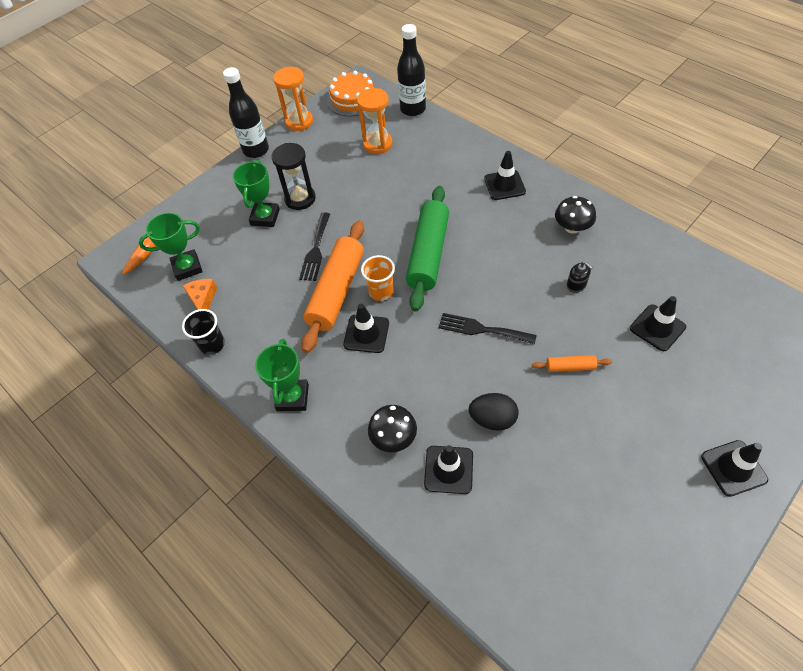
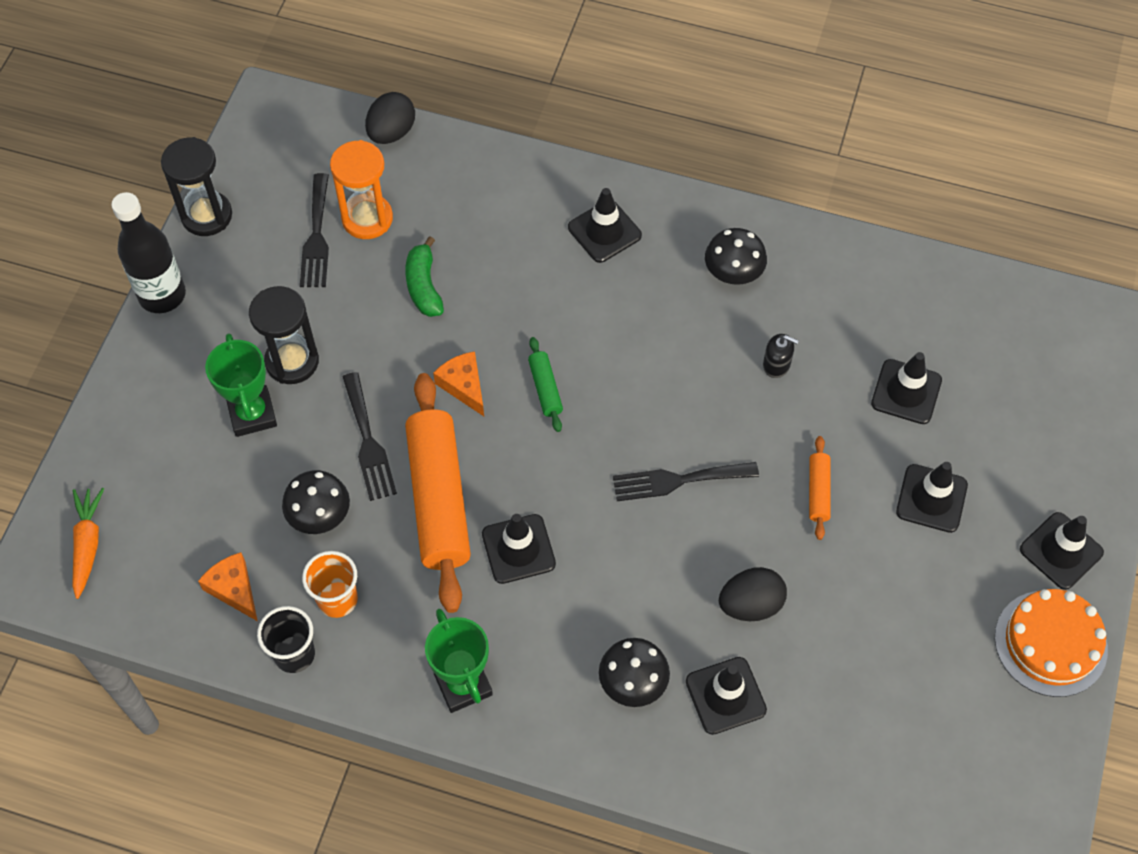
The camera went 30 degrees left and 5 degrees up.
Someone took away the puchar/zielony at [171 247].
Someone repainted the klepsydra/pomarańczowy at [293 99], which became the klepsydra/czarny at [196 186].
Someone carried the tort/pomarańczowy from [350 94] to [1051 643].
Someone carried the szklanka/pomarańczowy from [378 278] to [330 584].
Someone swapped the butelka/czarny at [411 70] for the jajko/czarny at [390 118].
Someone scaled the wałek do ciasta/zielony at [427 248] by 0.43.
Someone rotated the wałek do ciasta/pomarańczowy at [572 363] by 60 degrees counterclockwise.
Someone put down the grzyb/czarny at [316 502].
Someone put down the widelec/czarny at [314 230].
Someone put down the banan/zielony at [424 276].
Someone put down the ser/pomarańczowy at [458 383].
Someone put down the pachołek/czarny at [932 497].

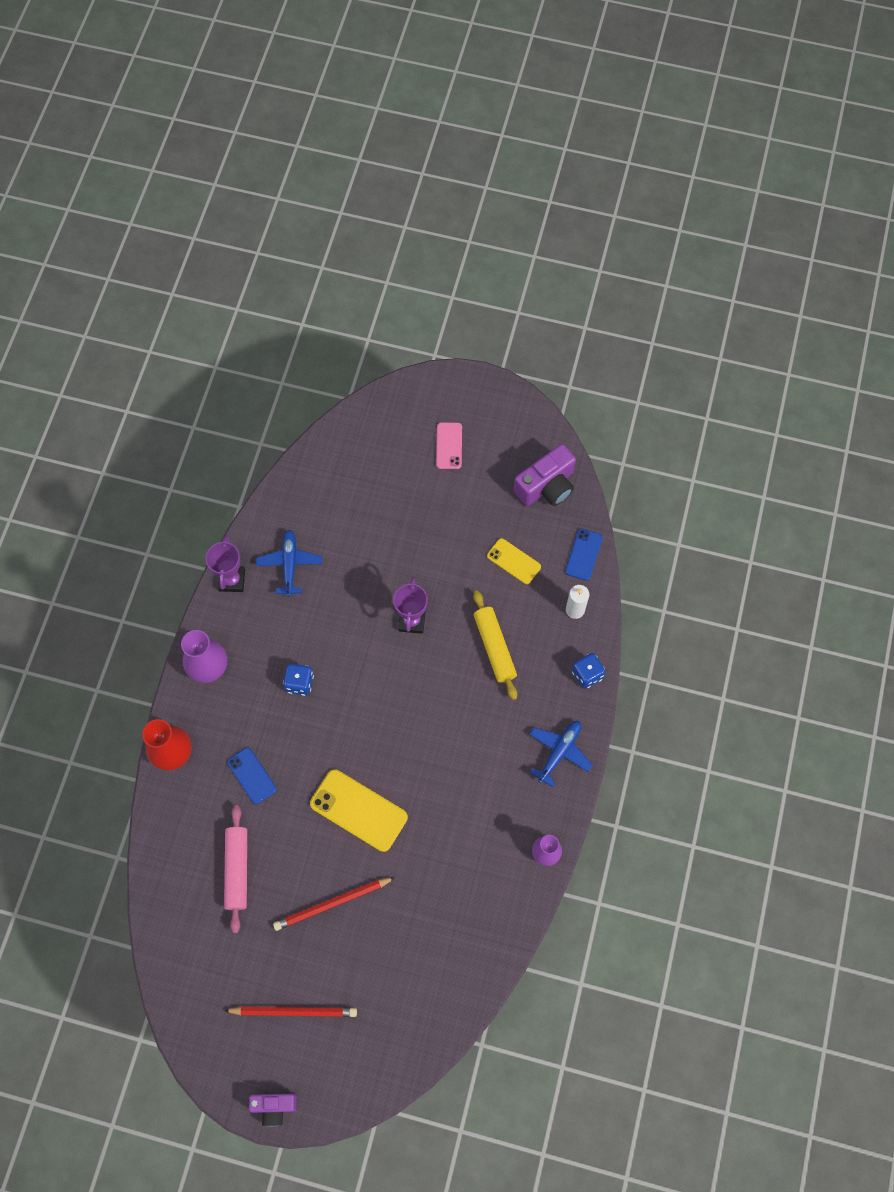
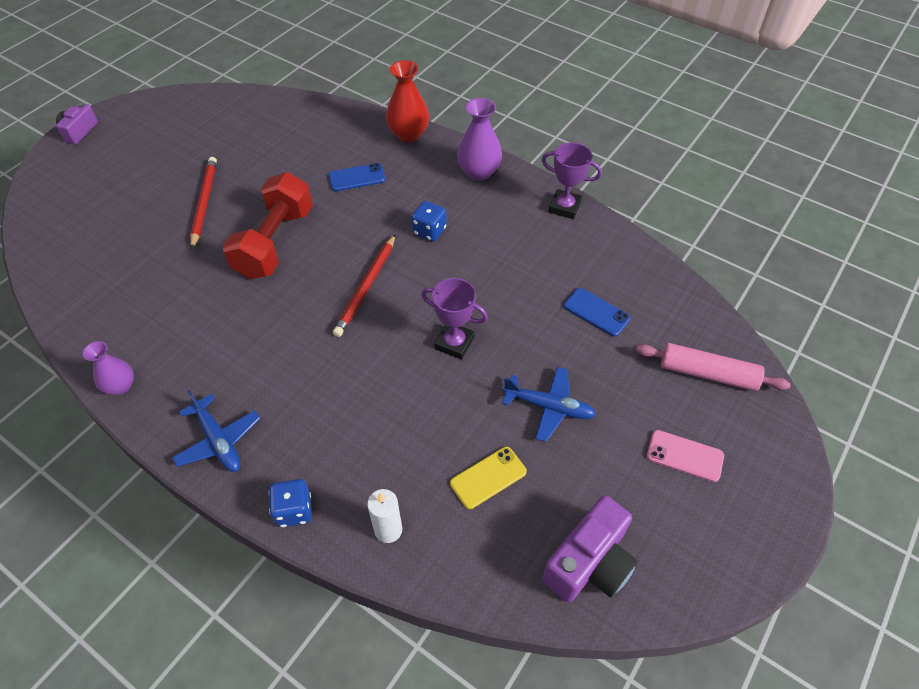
The camera went 110 degrees right and 15 degrees down.
Someone carried the wałek do ciasta/różowy from [235 869] to [713 367].
Someone carried the ołówek/czerwony from [290 1011] to [364 285].
Someone carried the samolot/niebieski from [289 563] to [549 404].
Someone swapped the telefon/żółty at [359 810] for the hantel/czerwony at [267 225].
Someone took away the wałek do ciasta/żółty at [495 645].
Someone rotated the aparat fotograficzny/fioletowy at [545 475] by 120 degrees counterclockwise.
Someone carried the telefon/niebieski from [584 554] to [597 312].

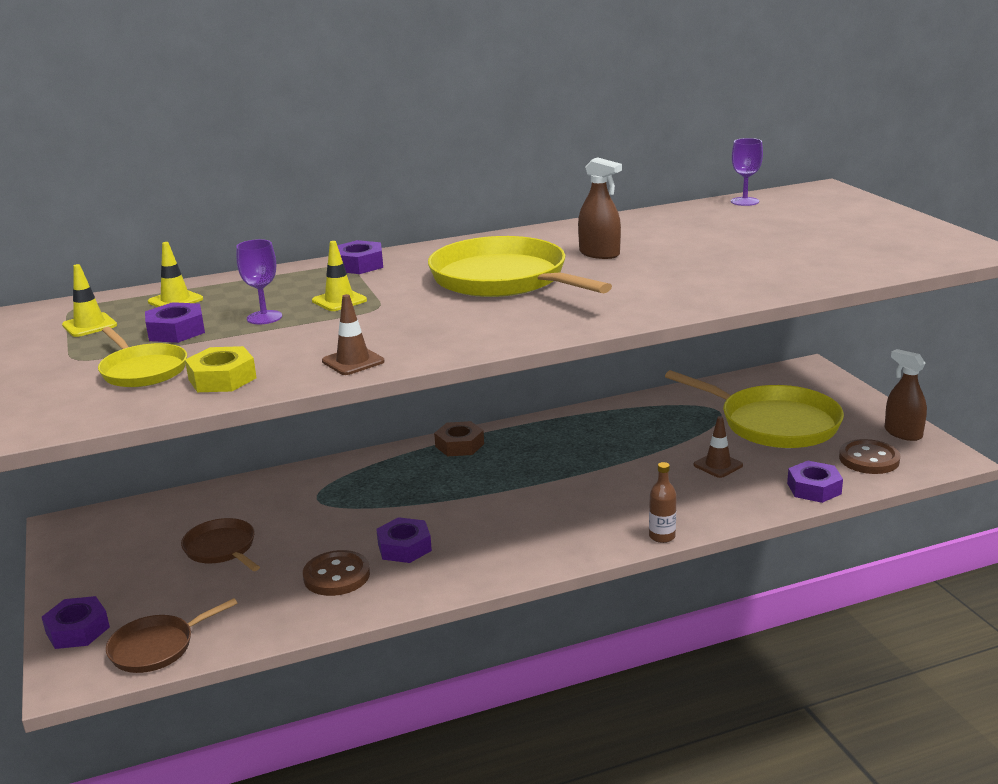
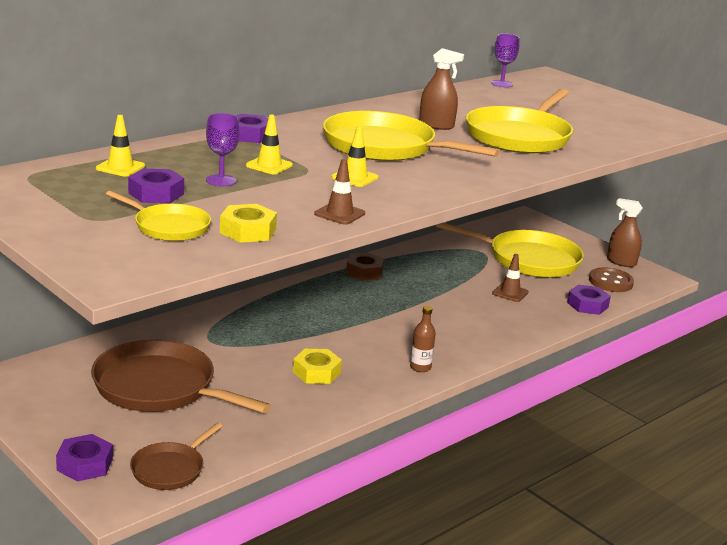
The camera went 25 degrees left and 0 degrees up.
Someone carried the pachołek/żółty from [89 300] to [355 156].
Someone scaled the patelnia/brązowy at [220 544] by 1.88.
Someone took away the guzik/brązowy at [336 573].
Someone repainted the nakrętka/fioletowy at [404 540], which became the nakrętka/żółty at [317 366].
Someone carried the nakrętka/brązowy from [459 438] to [365 266].
Someone carried the butelka/brązowy from [663 502] to [423 339].
Someone put down the patelnia/żółty at [519 121].

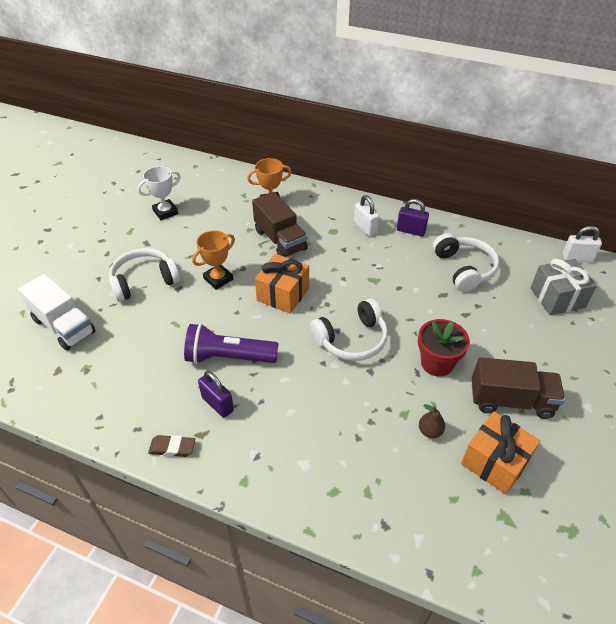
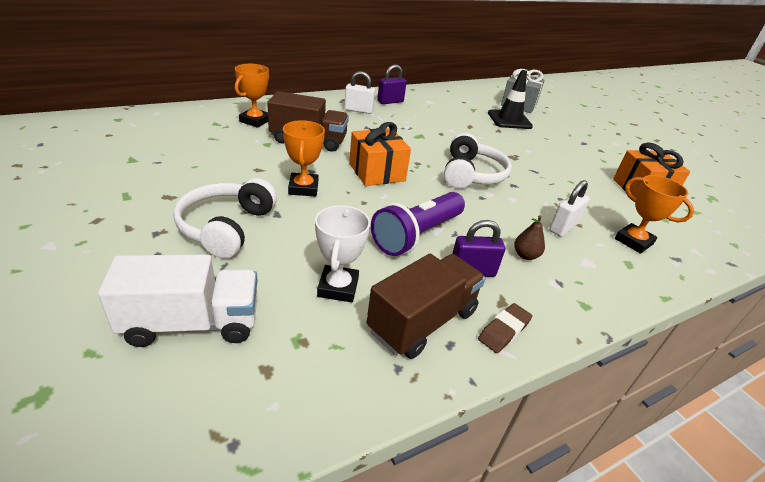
The camera went 55 degrees left and 10 degrees down.
Someone carried the puchar/biały from [159 193] to [342 253].
Someone took away the doniczka/czerwony at [444 348].
Someone carried the gruszka/brązowy from [432 421] to [529 237].
Someone took away the słuchawki/biały at [466 262].
Someone carried the ciężarówka/brązowy from [518 388] to [426 306].
Someone carried the kłódka/biały from [582 244] to [569 208].
Someone put down the pachołek/czarny at [510 99].
Someone put down the puchar/pomarańczowy at [654 214].

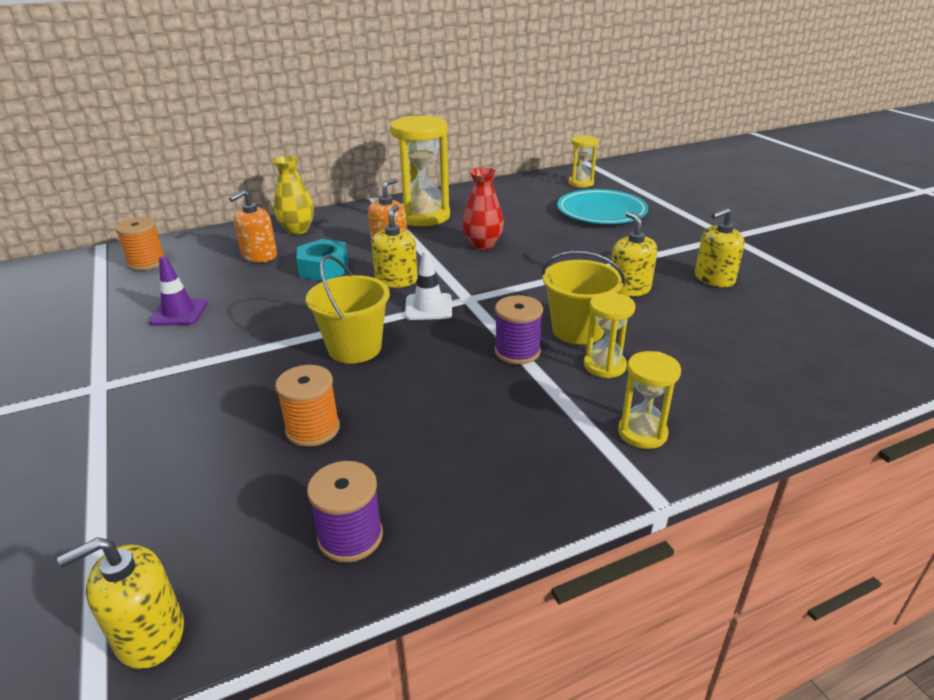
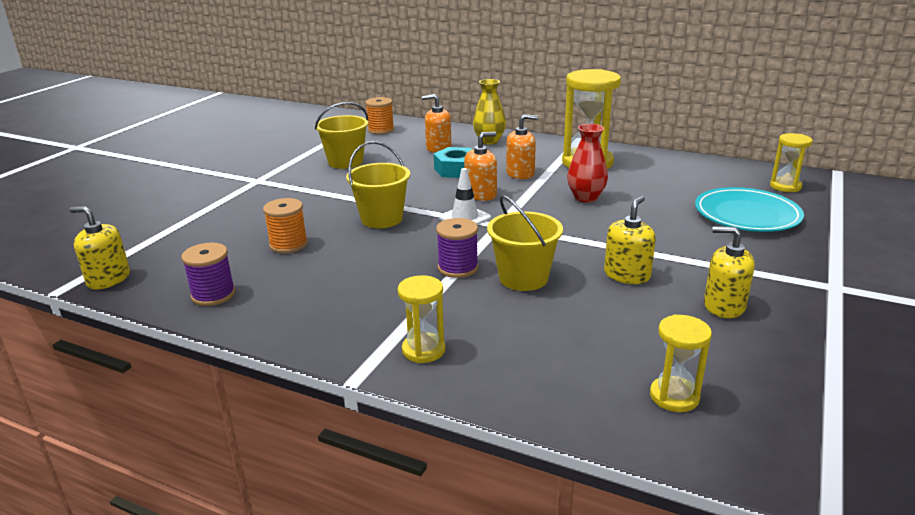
The camera went 50 degrees right and 5 degrees down.
Someone swapped the pachołek/fioletowy at [178 291] for the wiadro/żółty at [341 135].
Someone repainted the dozownik mydła/żółty at [394 246], which became the dozownik mydła/pomarańczowy at [480 166].
Someone carried the klepsydra/żółty from [609 335] to [681 363].

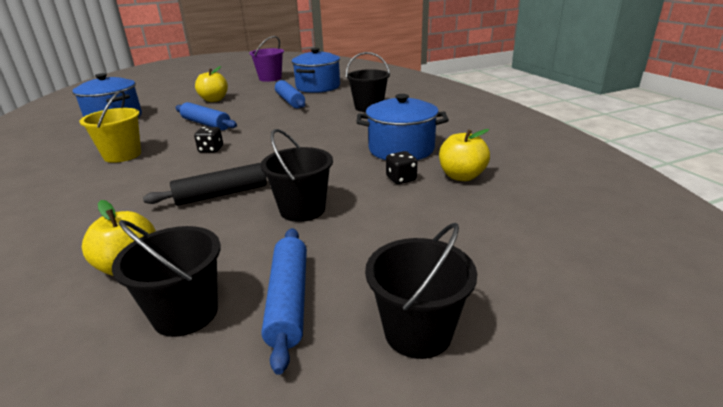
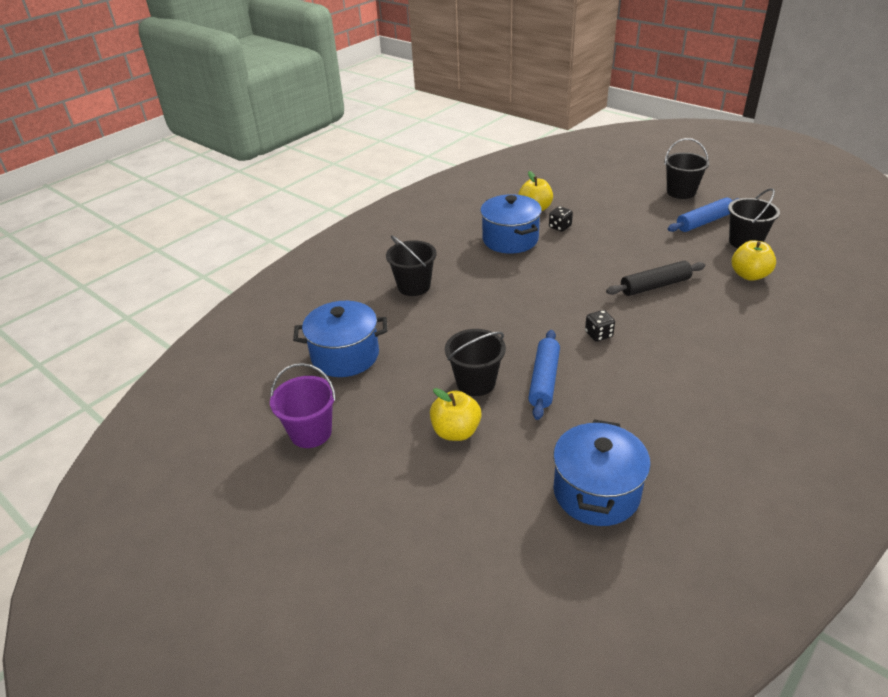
The camera went 115 degrees left and 10 degrees up.
Someone took away the wiadro/żółty at [110 126].
Someone rotated the wałek do ciasta/czarny at [205 184] by 60 degrees counterclockwise.
Someone carried the wiadro/czarny from [297 175] to [475 362].
Someone took away the wałek do ciasta/niebieski at [290 94].

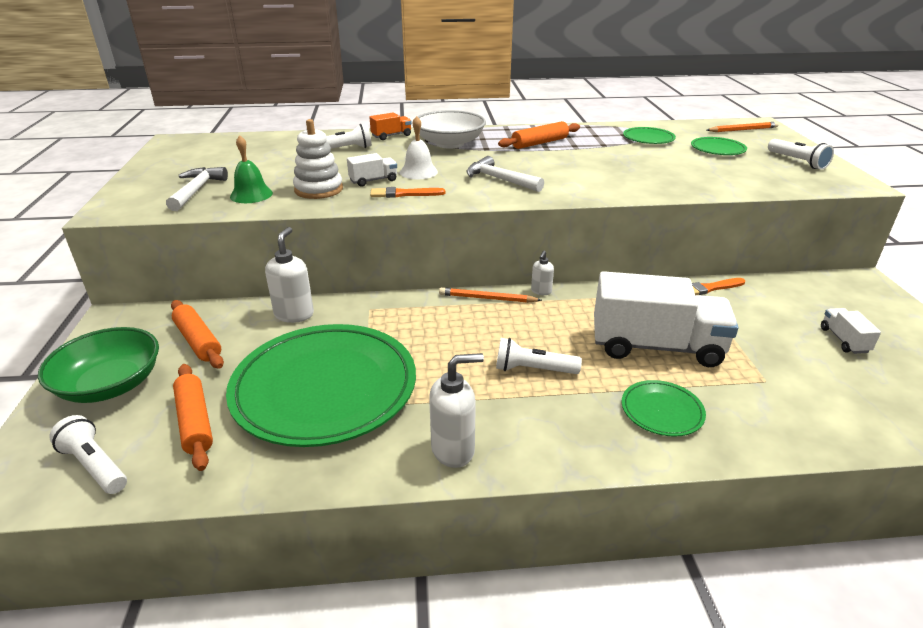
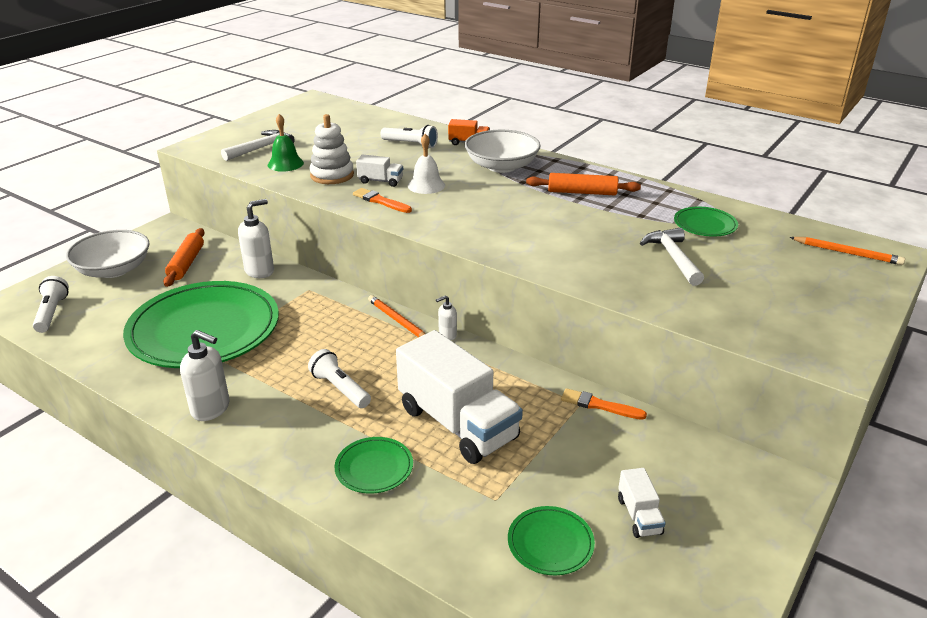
The camera went 40 degrees right and 0 degrees up.
Someone repainted the miska/zielony at [98 365], which became the miska/biały at [108 254].
Someone took away the wałek do ciasta/pomarańczowy at [193 417].
Someone carried the młotek/biały from [505 174] to [672 257].
Someone carried the talerz/zielony from [719 146] to [551 540].
Someone took away the latarka/biały at [801 154].
Someone rotated the ciężarówka/biały at [851 331] by 135 degrees clockwise.

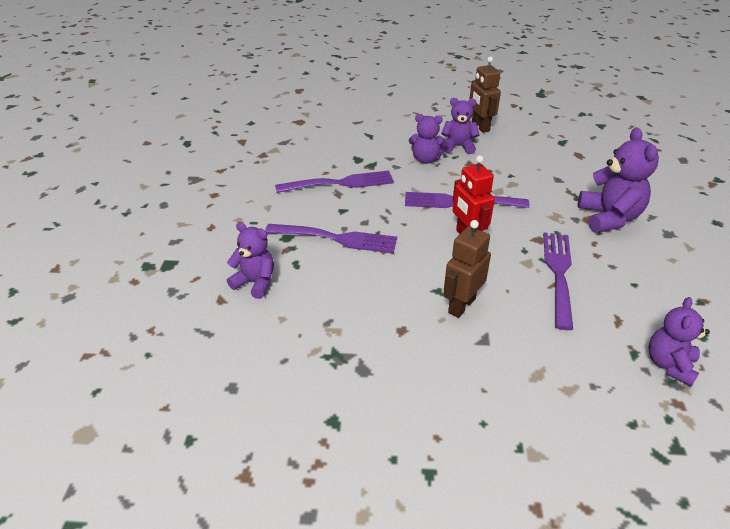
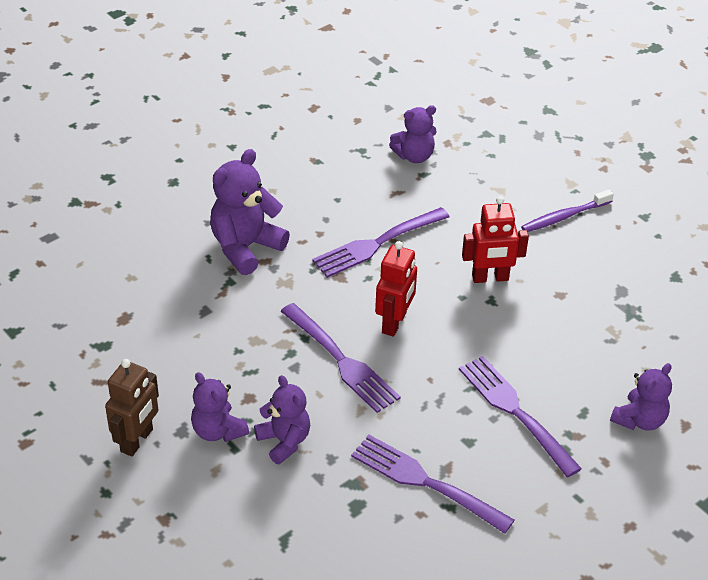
The camera went 135 degrees left and 5 degrees up.
Someone rotated the miś/fioletowy at [250 260] by 120 degrees counterclockwise.
Someone repainted the robot/brązowy at [467 269], which became the robot/czerwony at [495 239].
Someone put down the szczoteczka do zębów/fioletowy at [567 210].

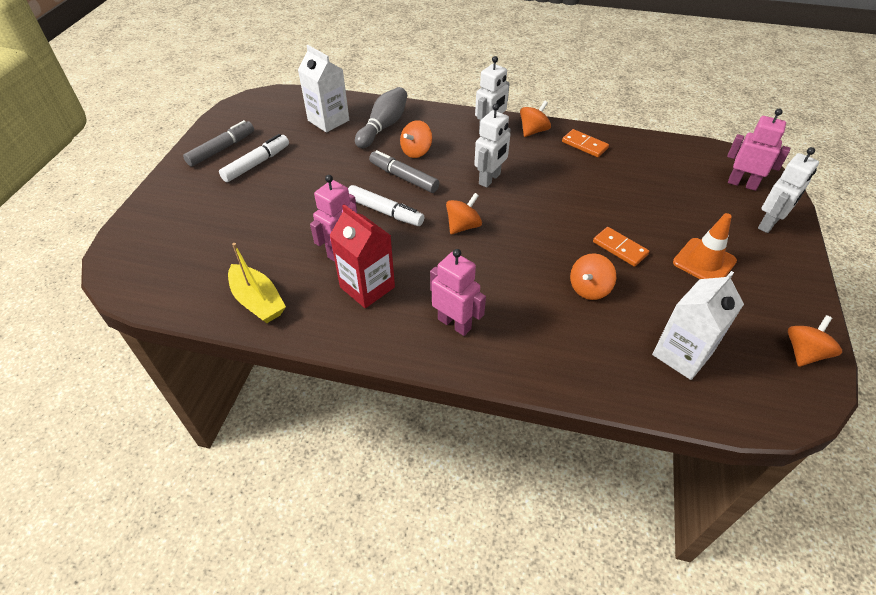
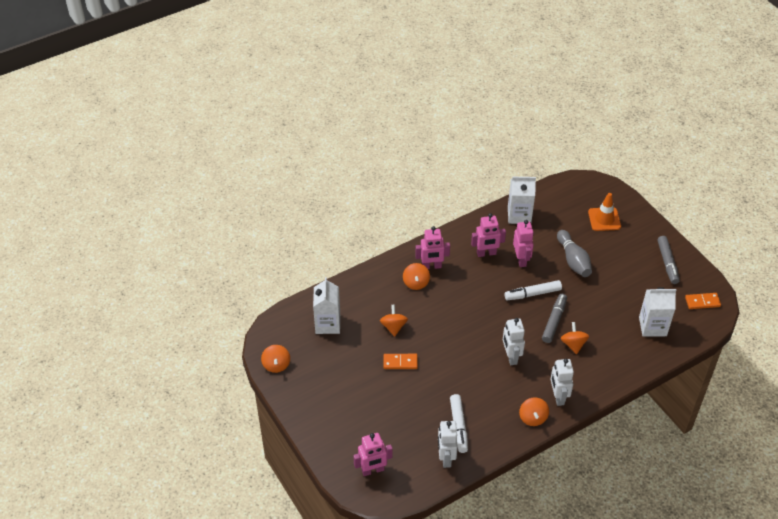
The camera went 135 degrees right and 0 degrees up.
Someone carried the flamaster/biały from [254 158] to [459 423].
Someone swapped the łódka/żółty at [257 283] for the karton mleka/biały at [522 200].
Someone swapped the karton mleka/czerwony at [362 256] for the robot/różowy at [488 235].
Someone carried the kręgiel/szary from [381 117] to [574 253].
Someone rotated the flamaster/szary at [404 171] by 60 degrees counterclockwise.
Someone carried the bączek/pomarańczowy from [464 214] to [416 276].
Someone carried the kostka domina/pomarańczowy from [585 143] to [703 301].
Someone carried the pachołek/pomarańczowy from [705 246] to [604 212].
Someone carried the robot/biały from [788 190] to [448 444].

